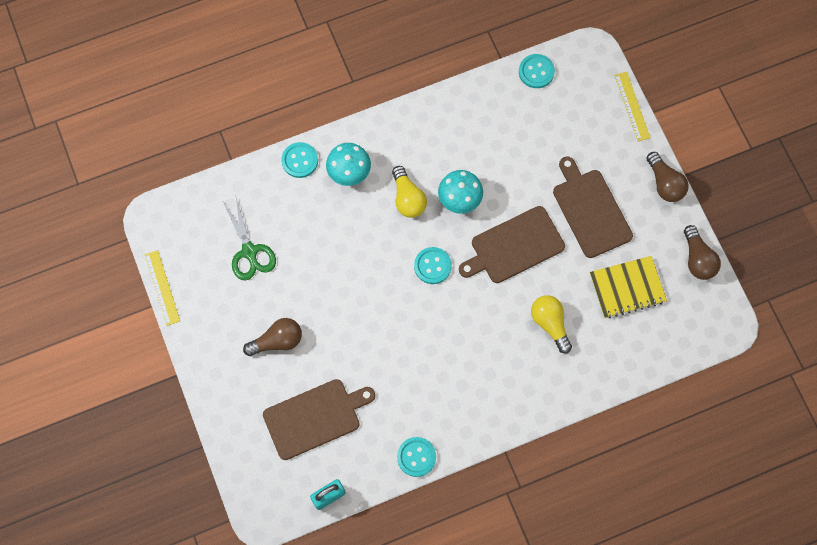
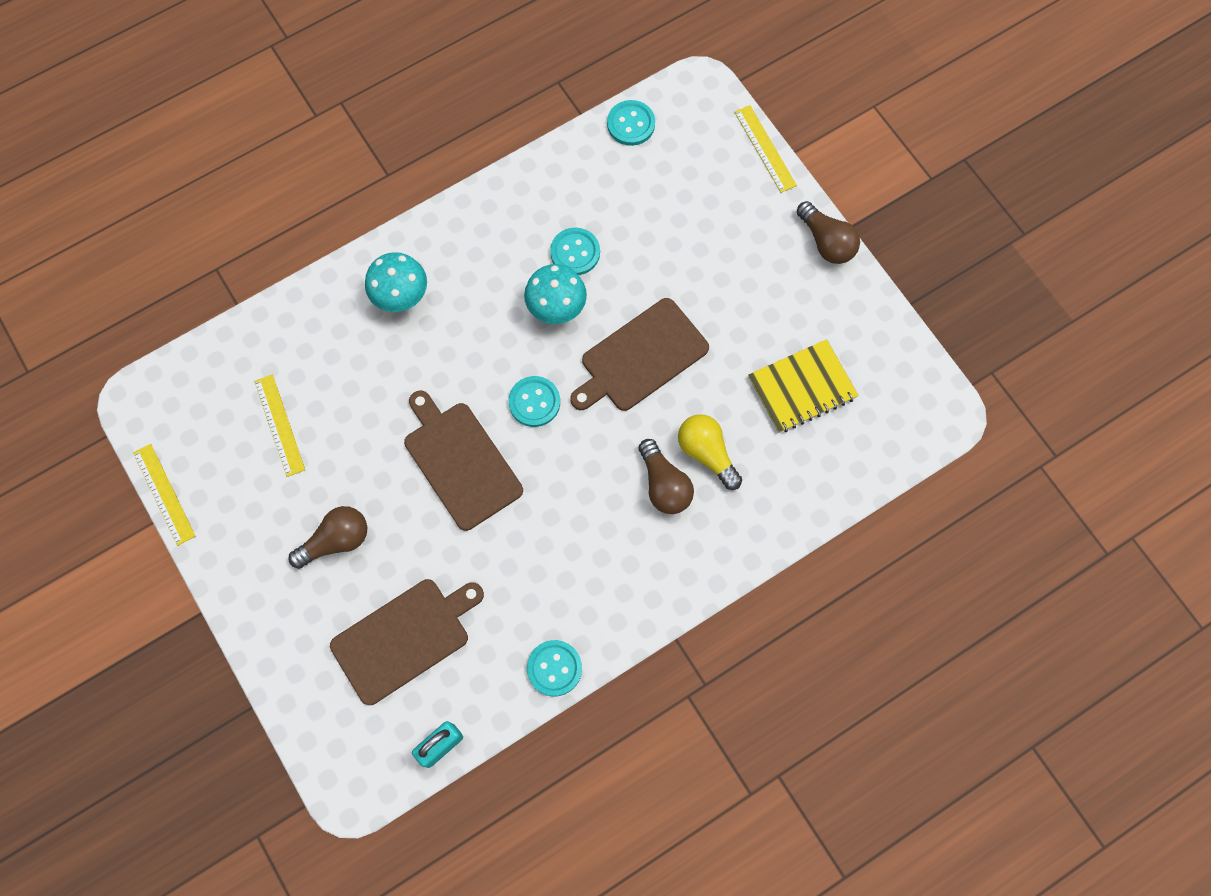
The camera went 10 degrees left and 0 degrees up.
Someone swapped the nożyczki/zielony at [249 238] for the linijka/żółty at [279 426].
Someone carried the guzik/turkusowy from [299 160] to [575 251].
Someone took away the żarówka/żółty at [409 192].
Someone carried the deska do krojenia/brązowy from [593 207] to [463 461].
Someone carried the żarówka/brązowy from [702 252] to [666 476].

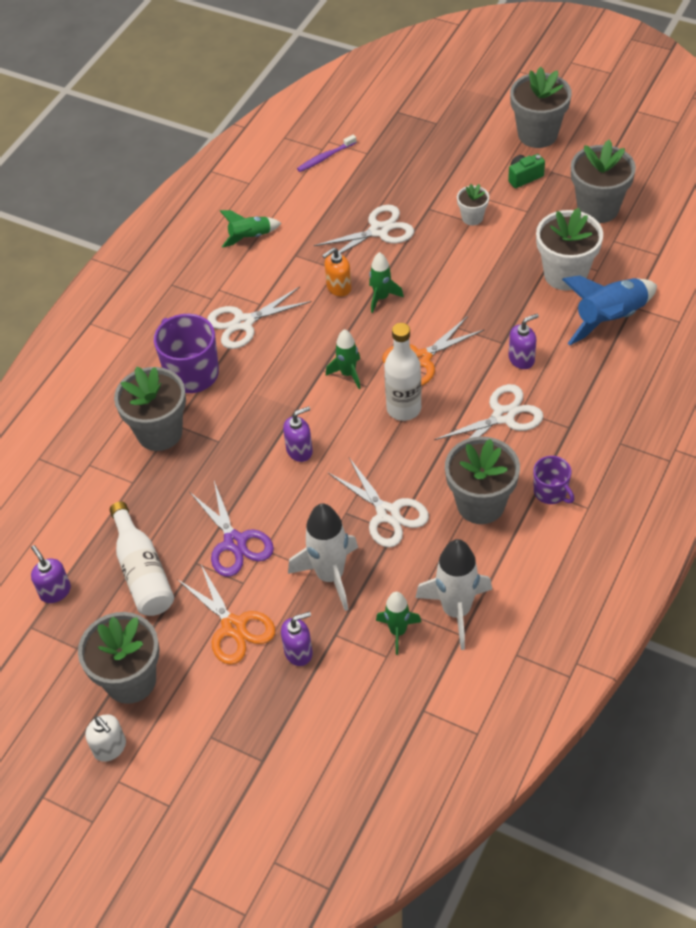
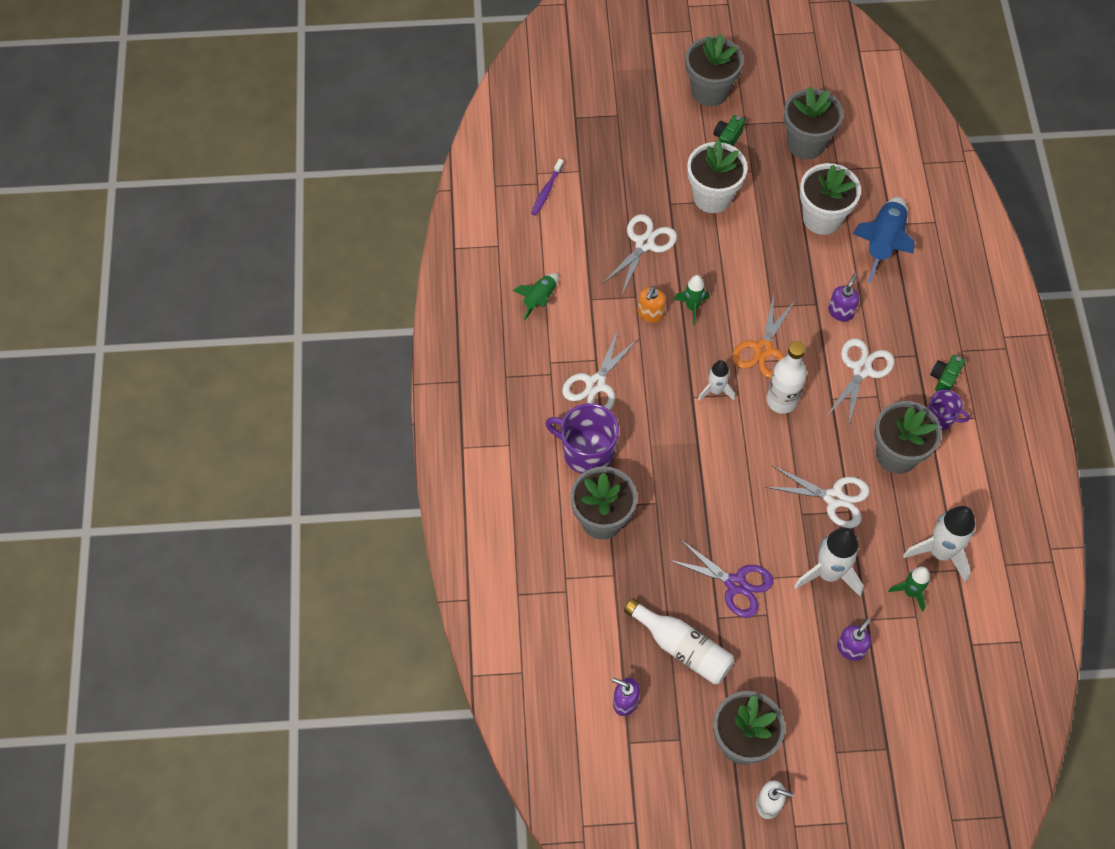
The camera went 35 degrees left and 10 degrees up.
Someone took away the nożyczki/pomarańczowy at [226 615].
Someone took away the dozownik mydła/fioletowy at [298 434].
Someone repainted the rakieta/zielony at [343 359], which became the rakieta/biały at [716 380].
Someone scaled the doniczka/biały at [473 204] by 1.95.
Someone put down the aparat fotograficzny/zielony at [947 373].

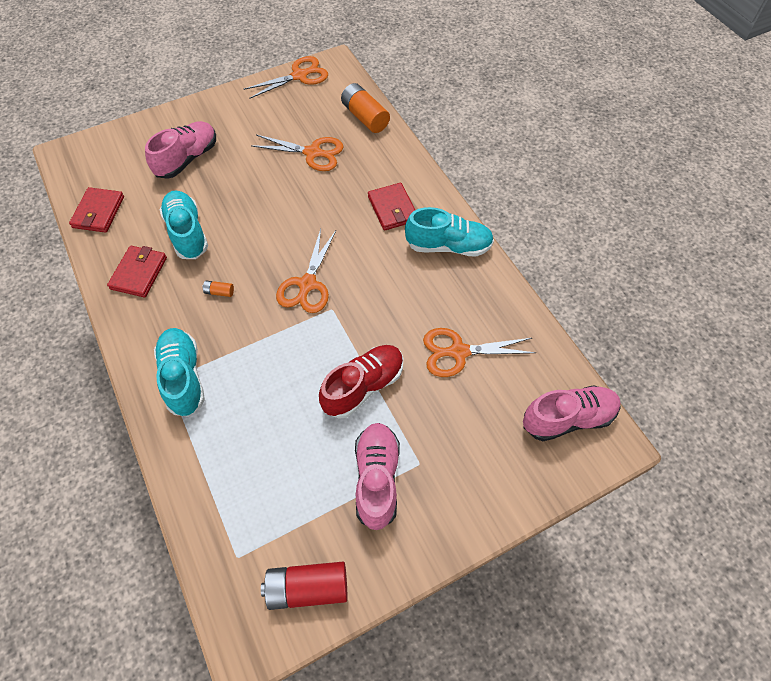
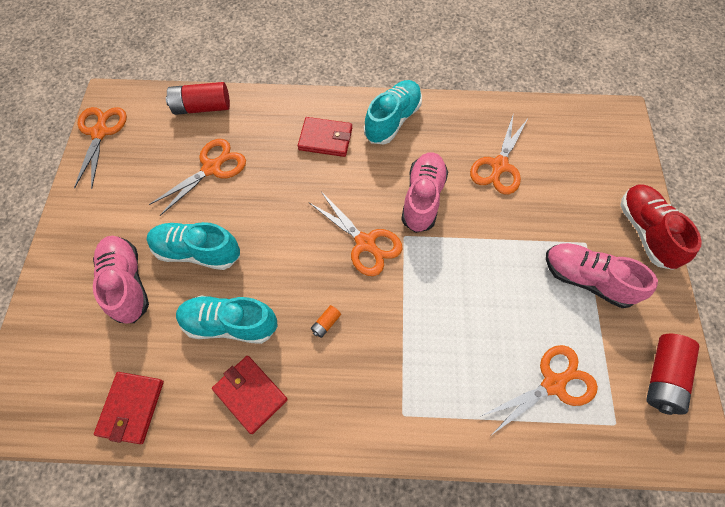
The camera went 60 degrees left and 5 degrees up.
Someone rotated the portfel/czerwony at [96 210] by 60 degrees clockwise.
Someone carried the but/turkusowy from [179 372] to [193 246].
Someone carried the but/czerwony from [361 382] to [661 227].
Someone repainted the bateria/pomarańczowy at [365 108], which became the bateria/czerwony at [198 98].
Someone carried the but/różowy from [572 413] to [424 192].
Someone put down the nożyczki/pomarańczowy at [539 390].

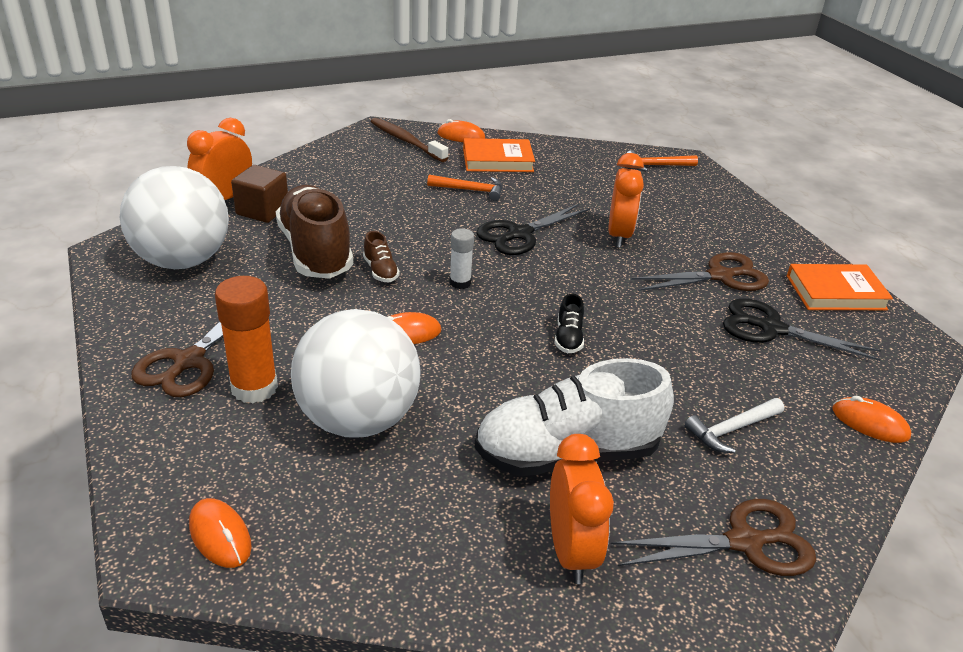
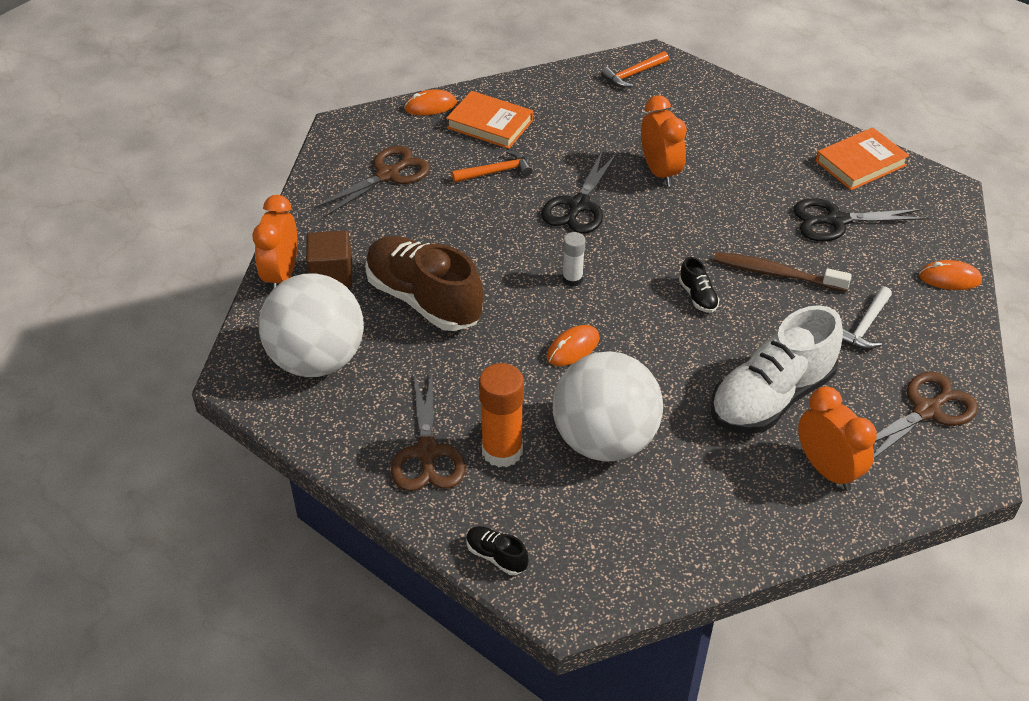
The camera went 25 degrees left and 10 degrees up.
Someone took away the myszka/pomarańczowy at [220 533].
Someone took away the but/brązowy at [381 256].
Someone carried the szczoteczka do zębów/brązowy from [409 140] to [782 272].
Someone rotated the książka/pomarańczowy at [499 155] by 60 degrees clockwise.
Someone carried the nożyczki/brązowy from [700 271] to [371 181].
Someone put down the but/czarny at [497 550].

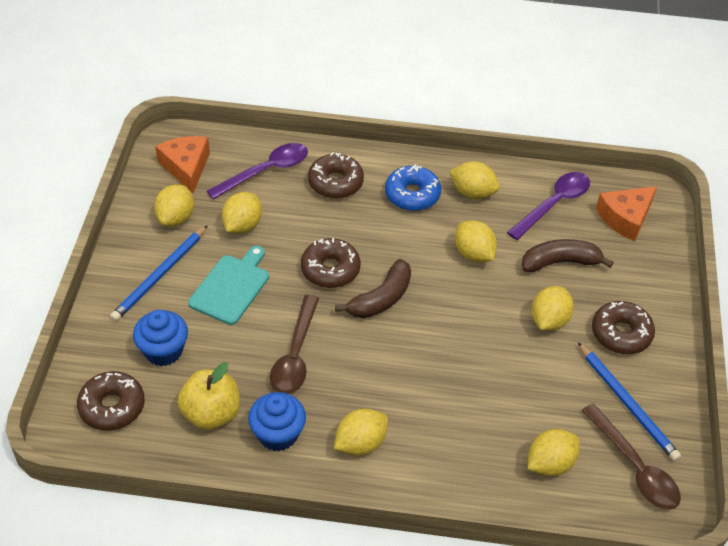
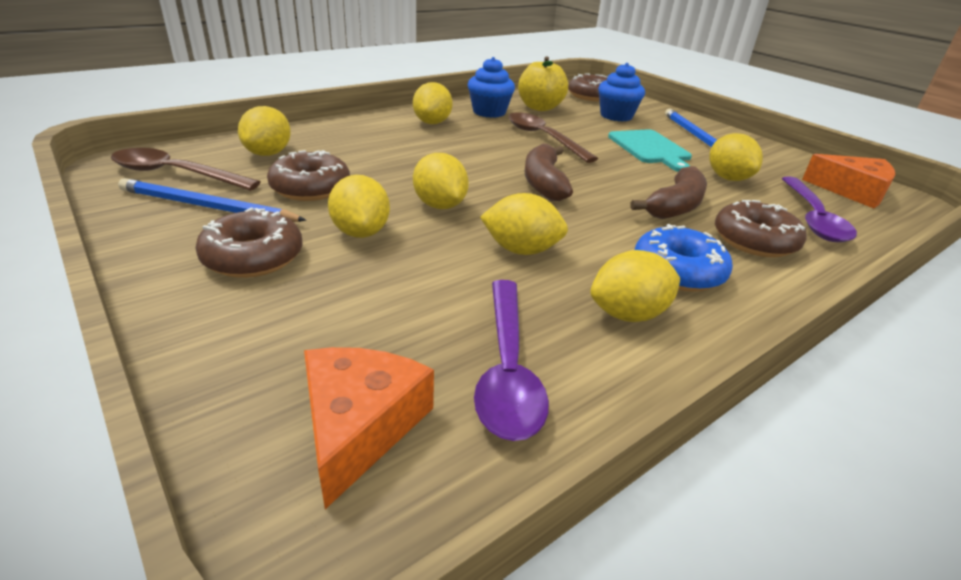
The camera went 135 degrees right and 15 degrees down.
Someone carried the cytryna/żółty from [174 205] to [441 181].
Someone carried the donut/brązowy from [331 263] to [308 175].
Someone carried the banan/brązowy from [568 255] to [668 192].

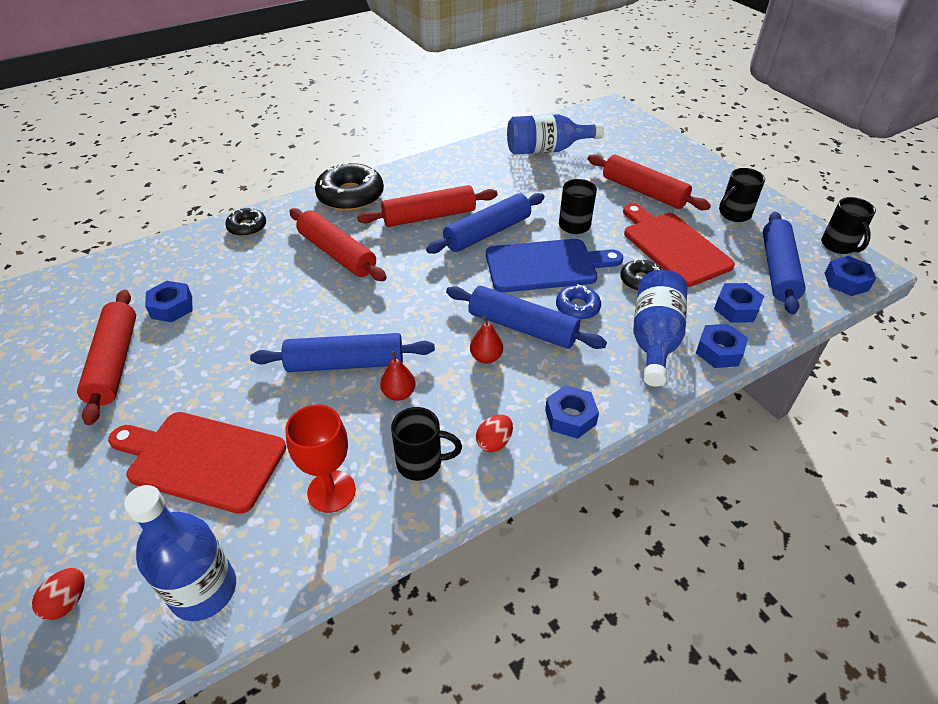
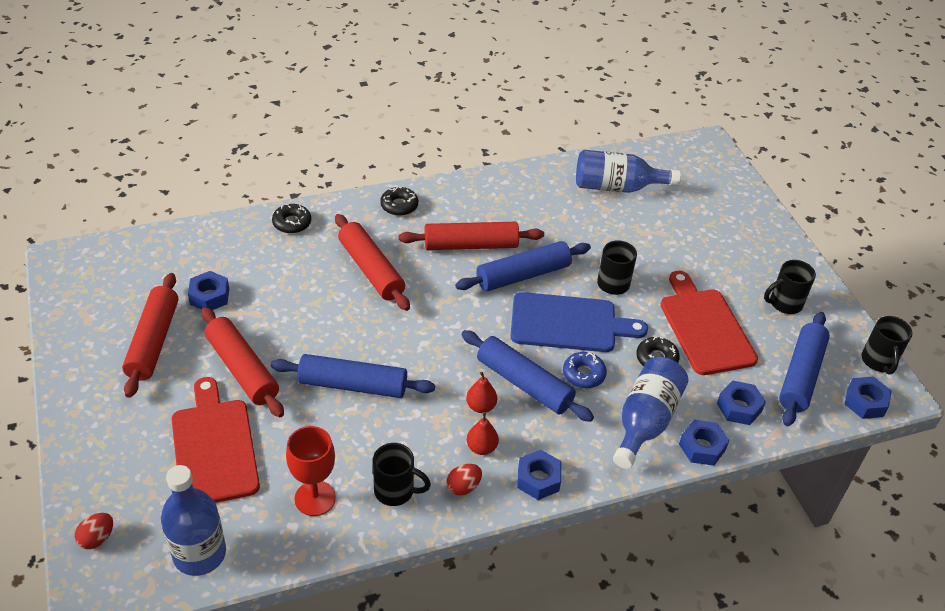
The camera went 10 degrees right and 0 degrees up.
Someone rotated the deska do krojenia/czerwony at [197 463] by 45 degrees clockwise.
Someone scaled the donut/czarny at [349 187] by 0.55.
Someone carried the gruszka/czerwony from [398 376] to [483 433].
Someone carried the wałek do ciasta/czerwony from [649 182] to [242 362].

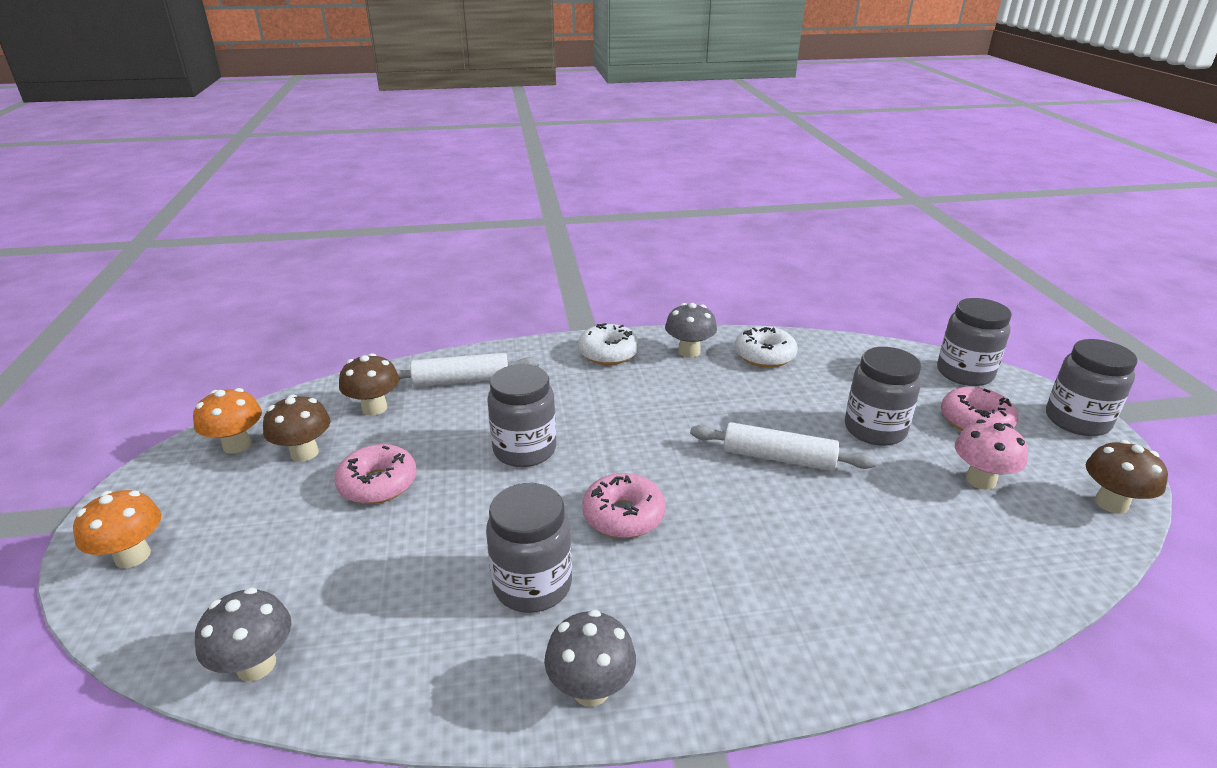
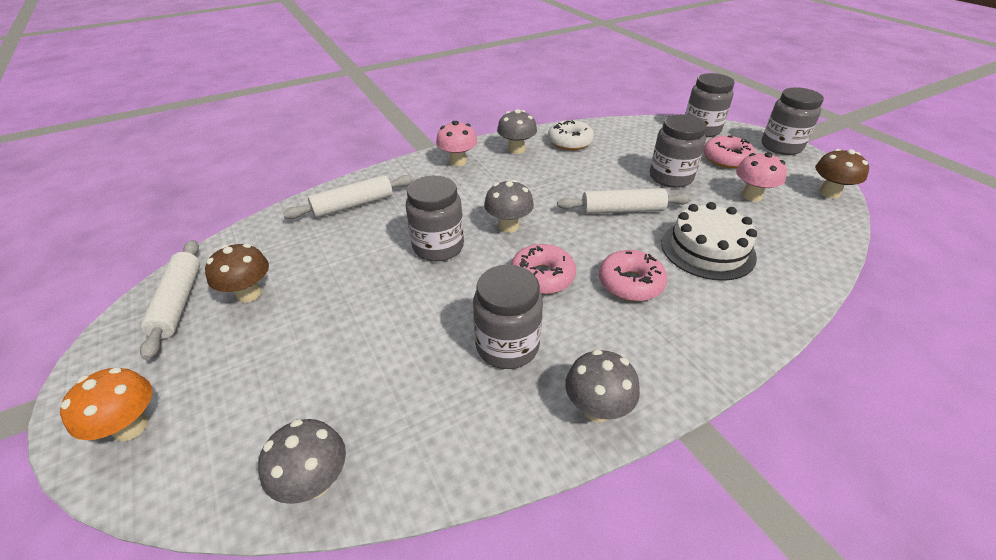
The camera went 20 degrees left and 10 degrees up.
Someone swapped the grzyb/pomarańczowy at [227 421] for the wałek do ciasta/biały at [170 300].
Someone carried the donut/różowy from [375 474] to [633 275].
Someone took away the grzyb/brązowy at [369 384].
Someone swapped the donut/biały at [608 344] for the grzyb/różowy at [457 143].
Someone put down the grzyb/szary at [509 206].
Someone put down the tort/biały at [709 241].

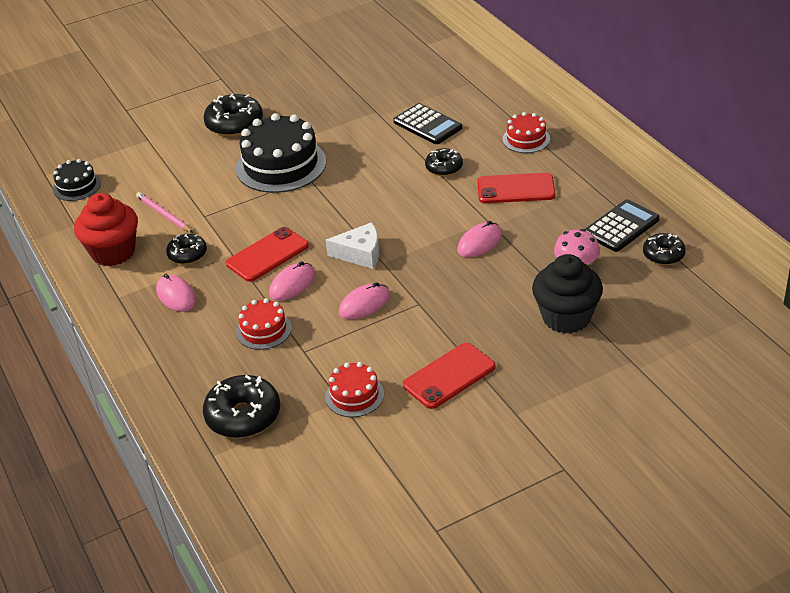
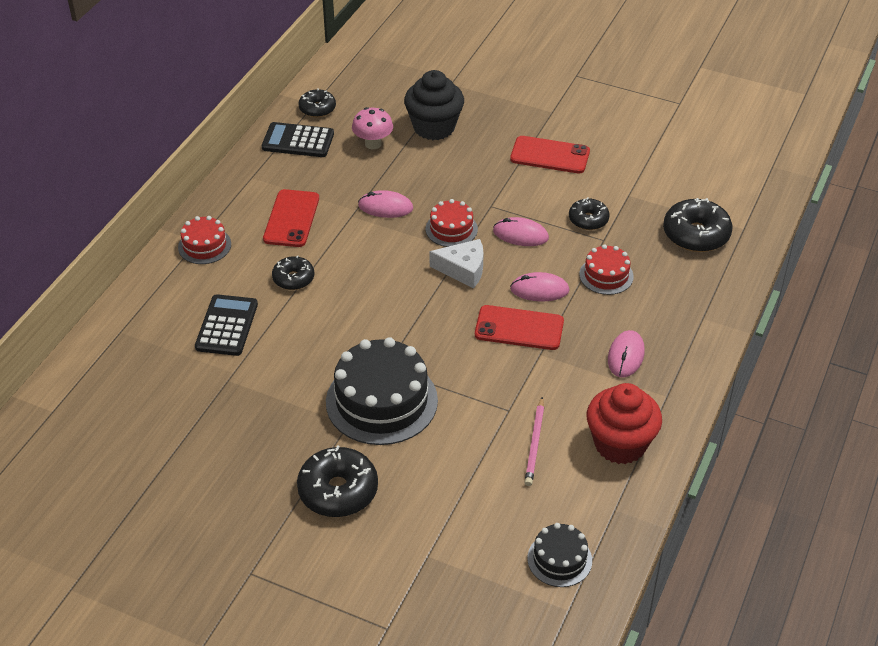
The camera went 130 degrees left and 5 degrees up.
Someone carried the donut/czarny from [186 249] to [589 213].
Someone carried the tort/czerwony from [354 389] to [452 223].
Someone rotated the ser/biały at [352 245] by 135 degrees clockwise.
Someone rotated the telefon/czerwony at [516 188] by 45 degrees clockwise.

